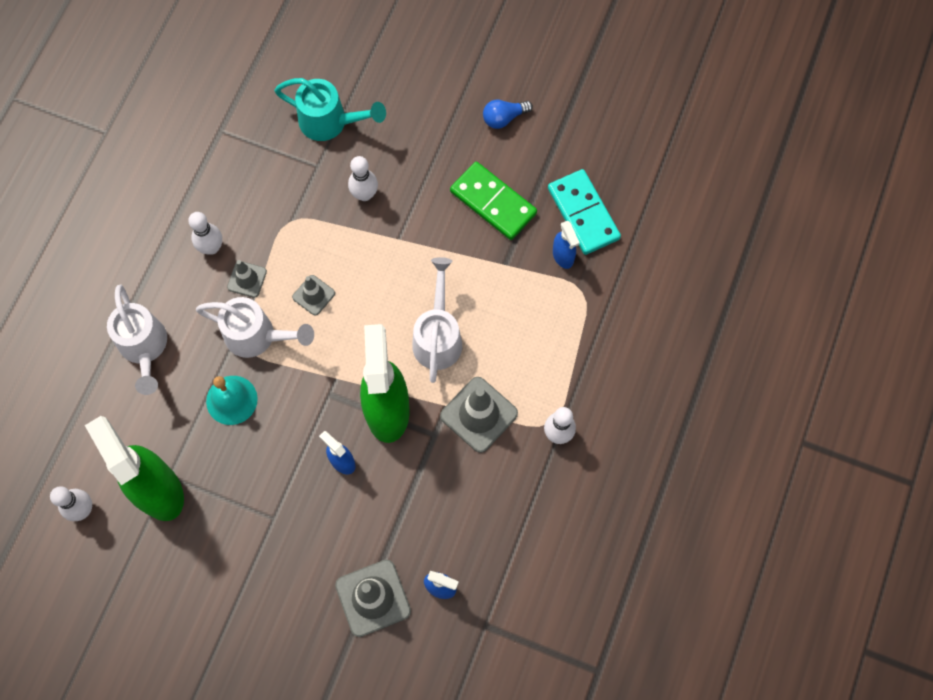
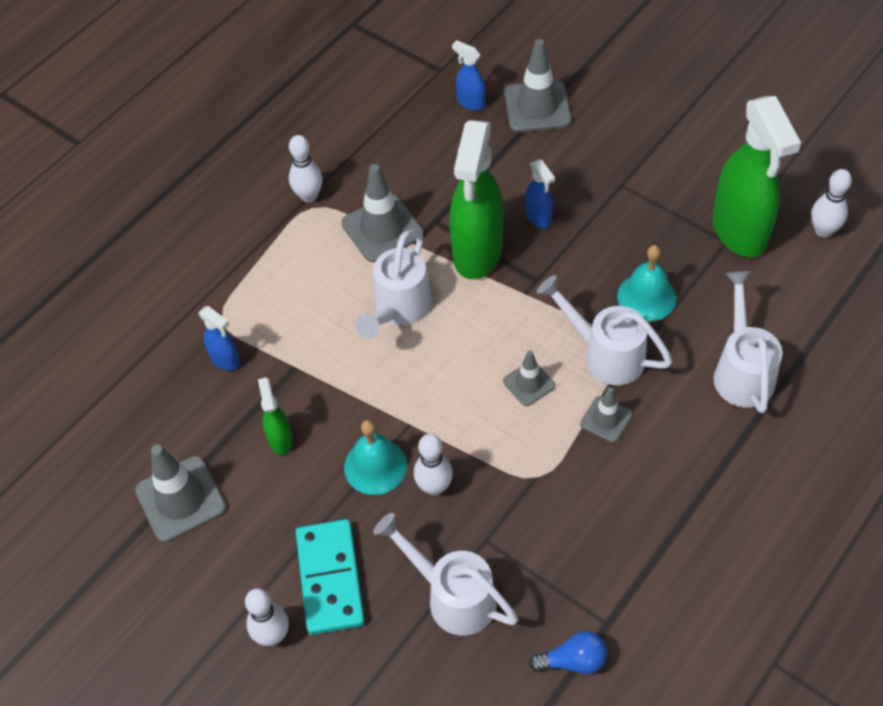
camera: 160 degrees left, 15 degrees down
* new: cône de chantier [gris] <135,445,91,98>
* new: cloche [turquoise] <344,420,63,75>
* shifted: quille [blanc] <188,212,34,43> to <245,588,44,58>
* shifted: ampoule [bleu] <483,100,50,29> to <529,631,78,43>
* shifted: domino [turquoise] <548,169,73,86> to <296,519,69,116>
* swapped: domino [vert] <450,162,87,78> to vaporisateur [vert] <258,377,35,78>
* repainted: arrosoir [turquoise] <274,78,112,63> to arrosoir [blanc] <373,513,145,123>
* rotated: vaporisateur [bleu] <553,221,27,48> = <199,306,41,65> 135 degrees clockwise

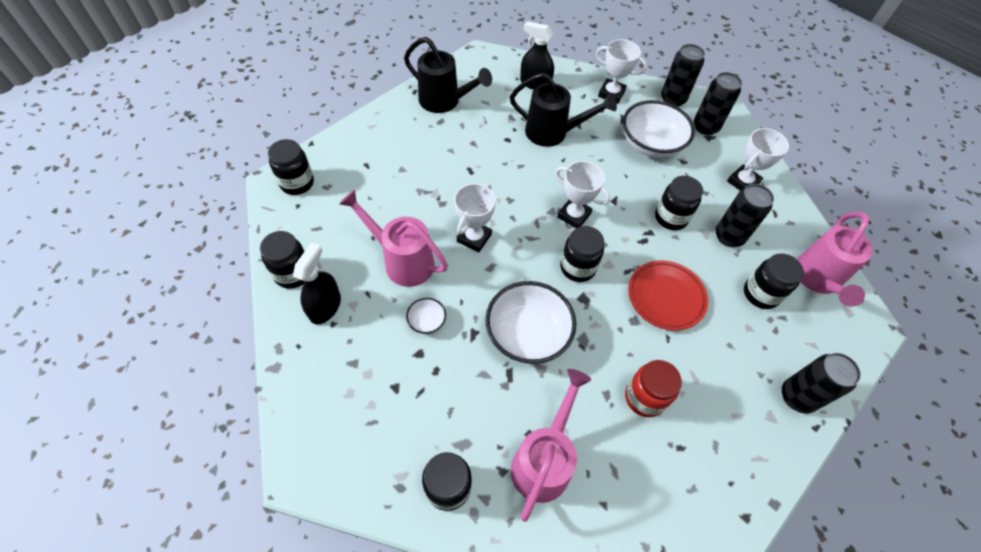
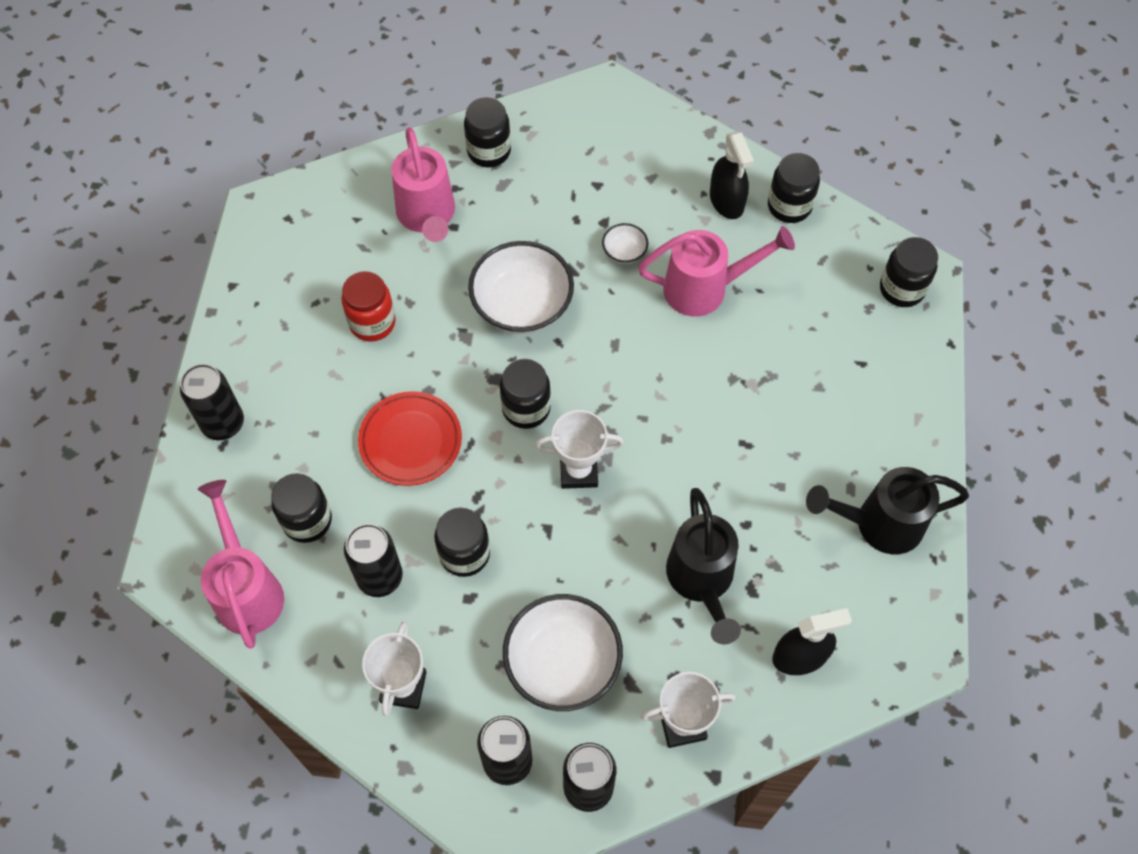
camera: 145 degrees right, 5 degrees up
* gone: trophée [blanc] <454,183,42,69>
* rotated: arrosoir [noir] <510,72,107,75> = <666,488,75,156> 75 degrees counterclockwise

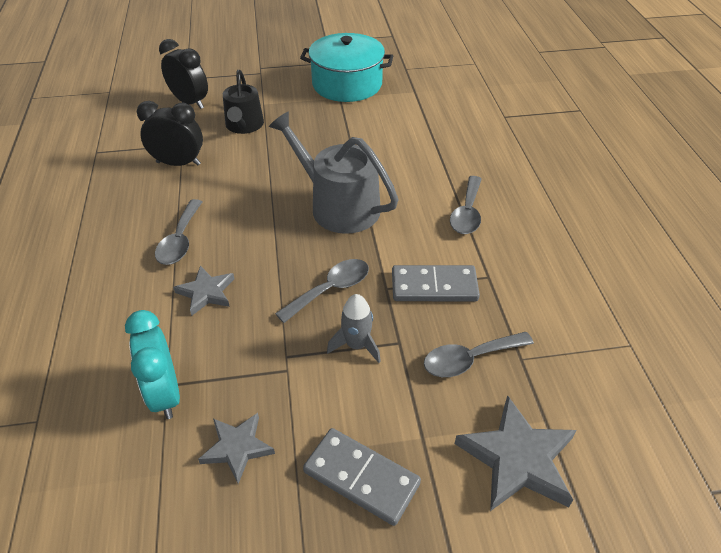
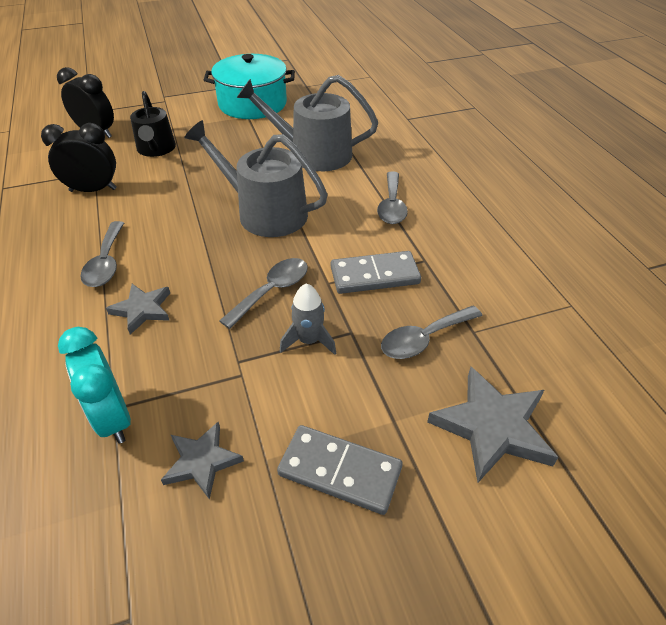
camera: 10 degrees left, 0 degrees up
* new: arrosoir [gris] <237,75,141,96>

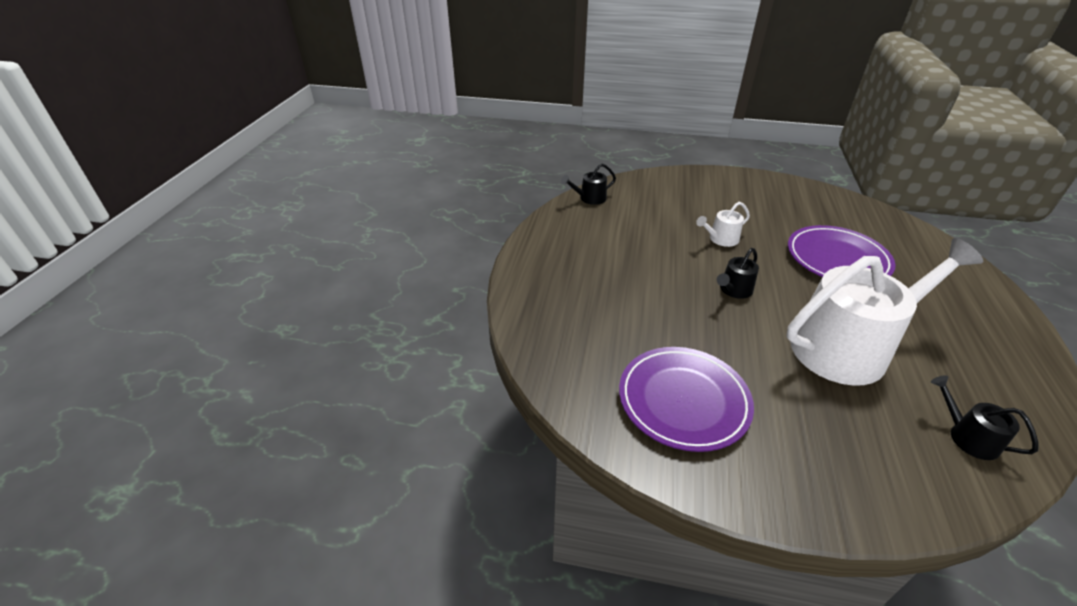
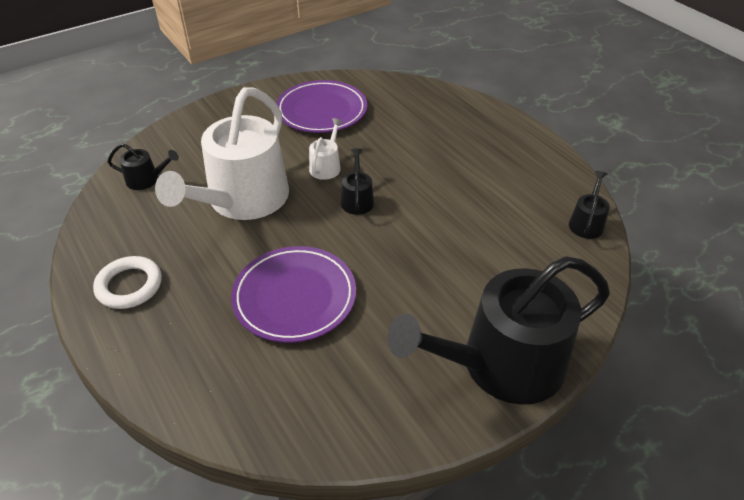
camera: 135 degrees right, 5 degrees up
* new: anneau [blanc] <93,256,69,53>
* new: arrosoir [noir] <387,256,223,149>
* shifted: arrosoir [blanc] <696,202,54,45> to <309,118,34,62>

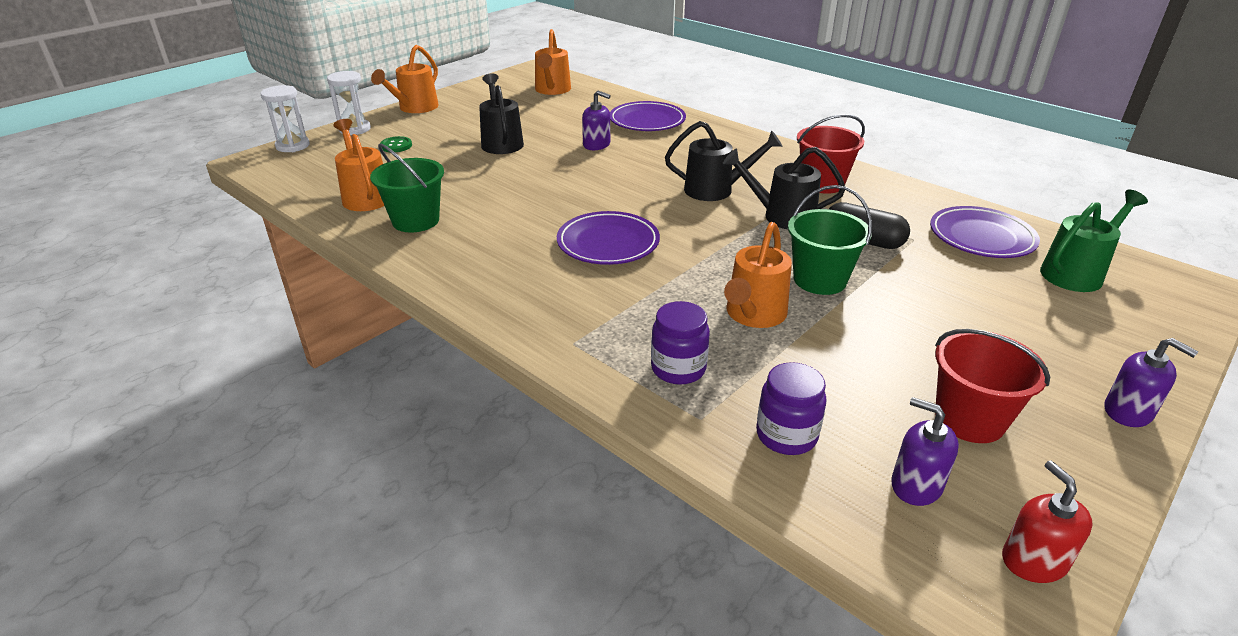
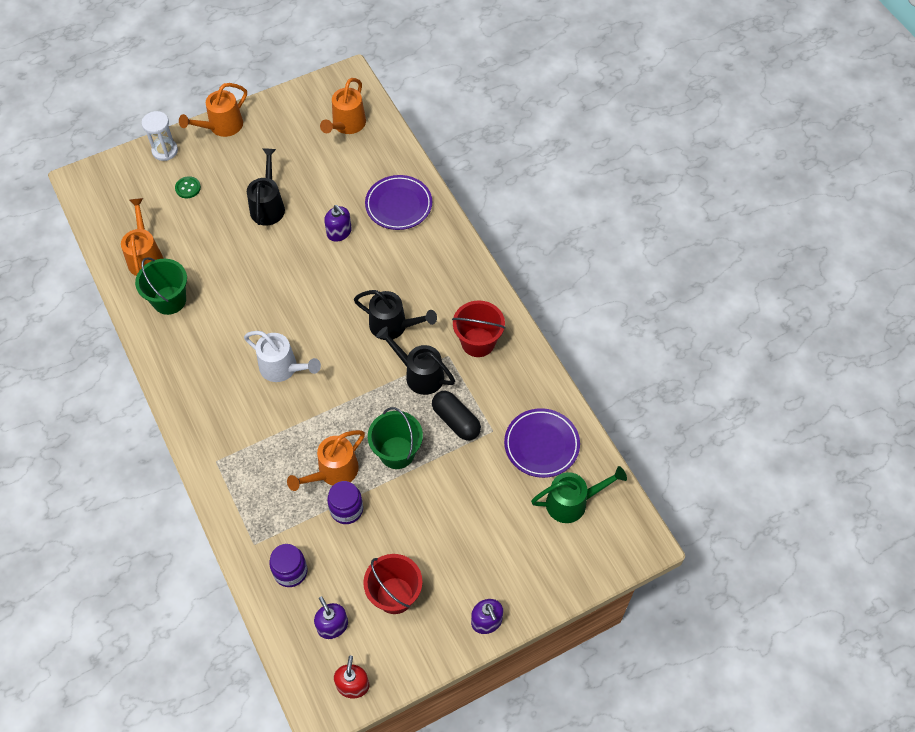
camera: 20 degrees right, 25 degrees up
* gone: sablier [blanc] <260,85,50,67>
* shifted: bocal [violet] <651,301,59,84> to <327,481,36,43>
* swapped: assiette [violet] <557,211,103,54> to arrosoir [blanc] <244,331,77,51>

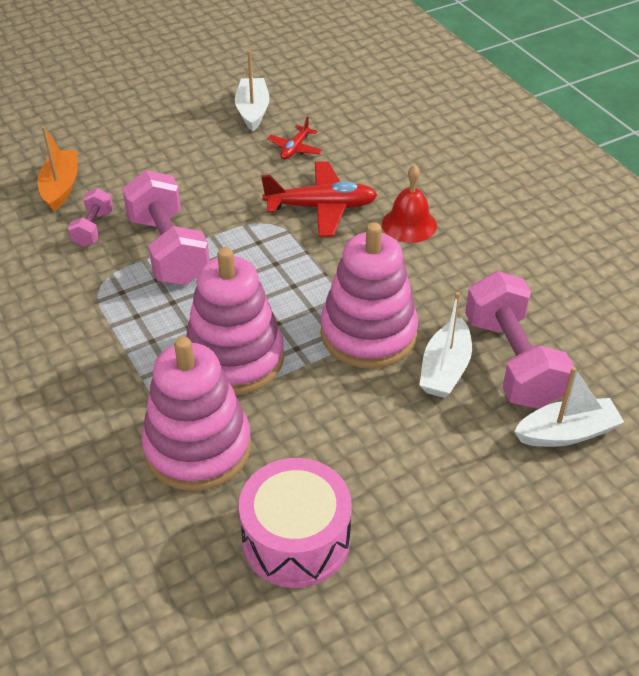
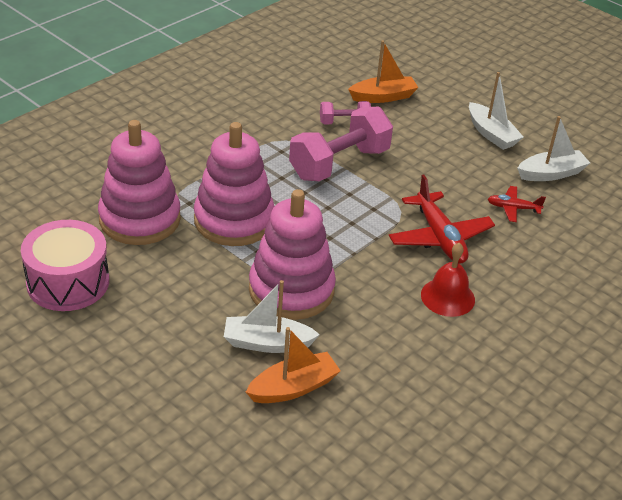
camera: 70 degrees right, 5 degrees down
* shifted: bateau [blanc] <514,367,110,80> to <469,72,54,78>
* swapped: haltère [rose] <465,271,109,138> to bateau [orange] <246,327,95,76>

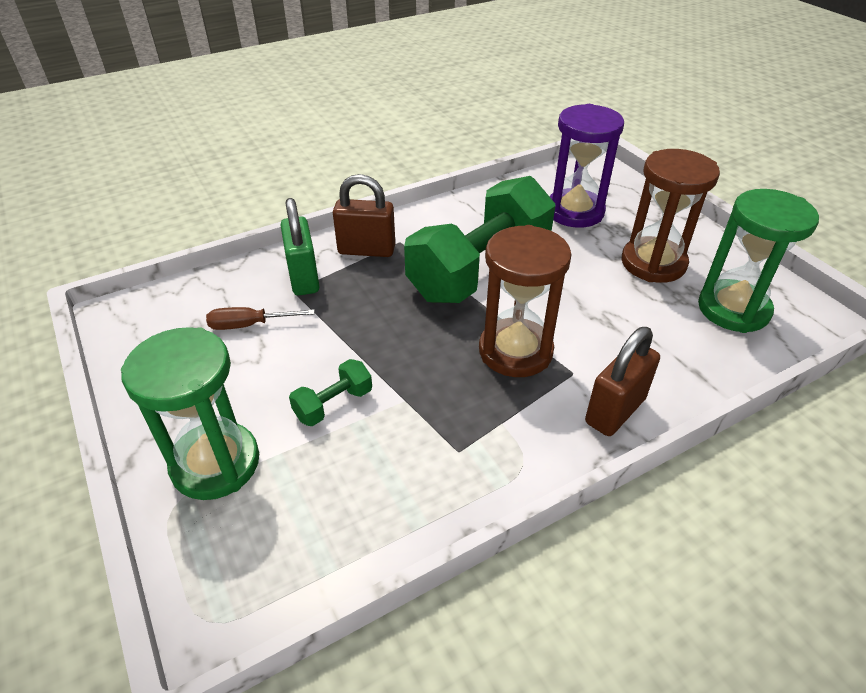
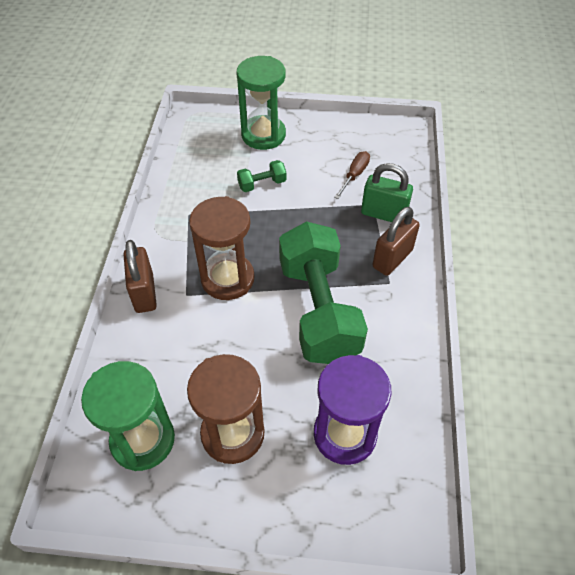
camera: 125 degrees right, 10 degrees up
* rotated: haltère [vert] <289,359,83,67> = <237,160,49,32> 75 degrees clockwise

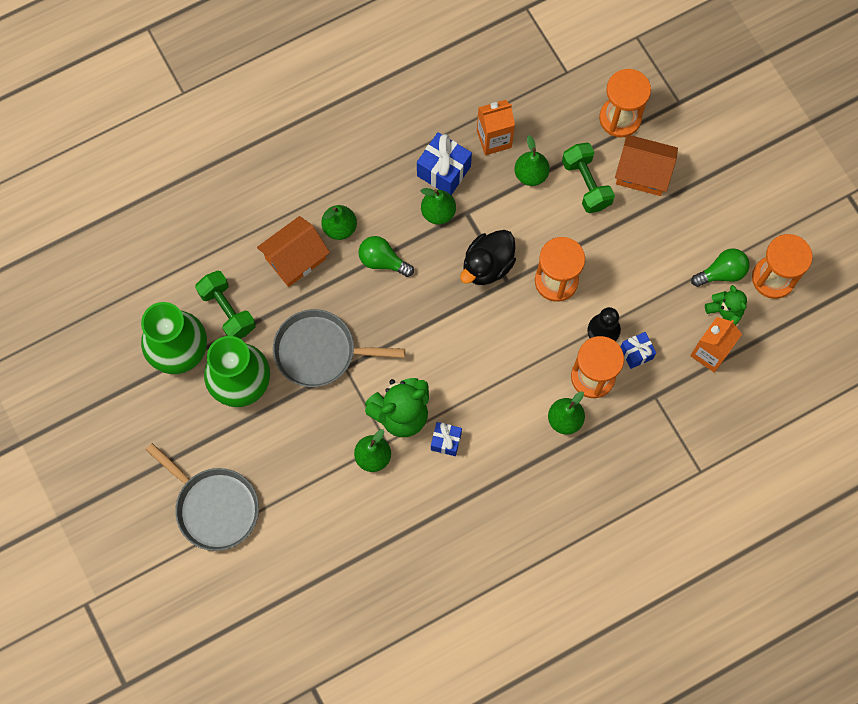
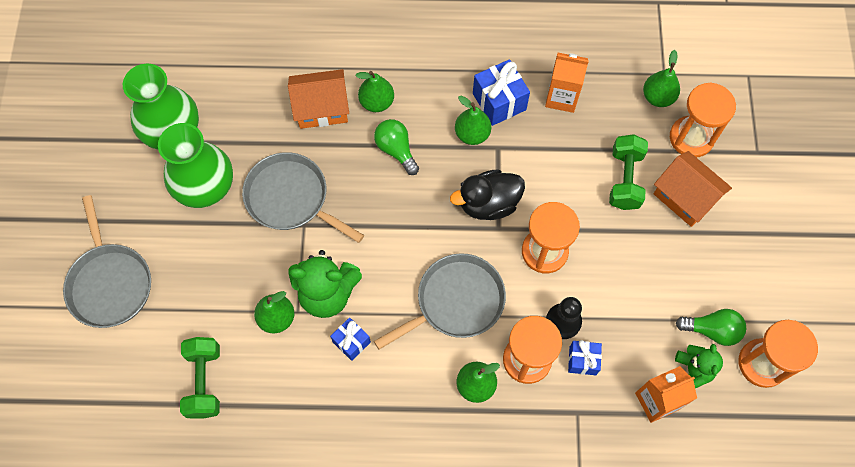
camera: 30 degrees right, 5 degrees down
* new: poêle [gris] <374,253,132,96>
* shifted: haltère [vert] <195,271,61,68> to <180,337,40,82>
* shifted: poire [vert] <515,135,35,51> to <643,50,37,57>

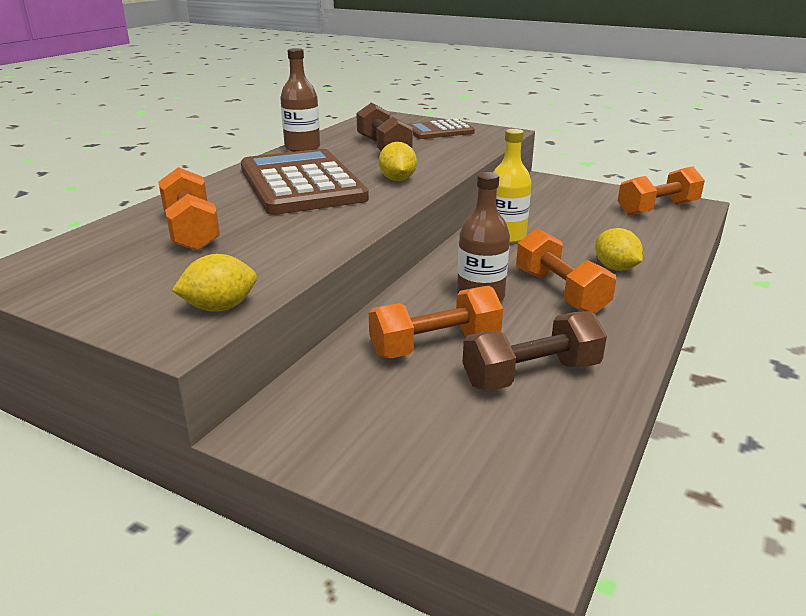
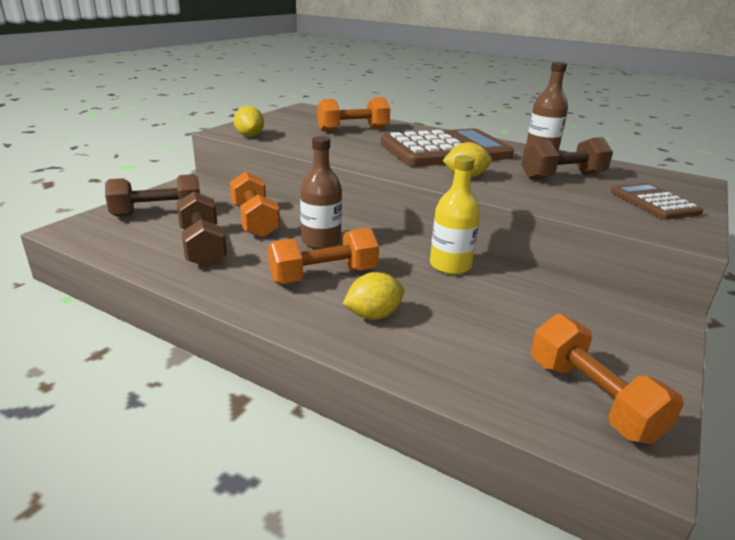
camera: 90 degrees right, 0 degrees up
* new: haltère [marron] <105,174,95,42>

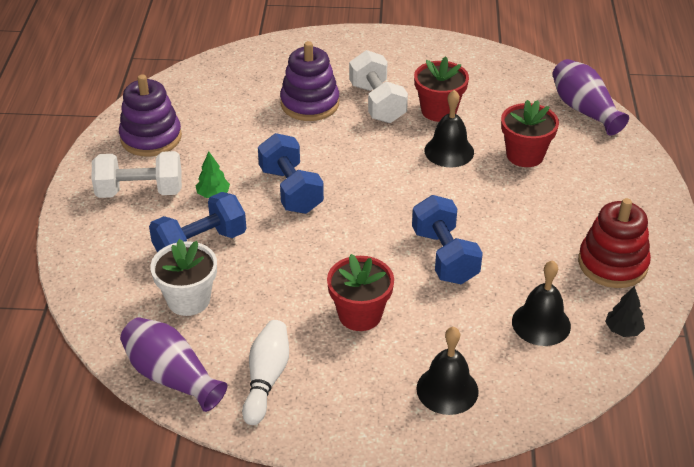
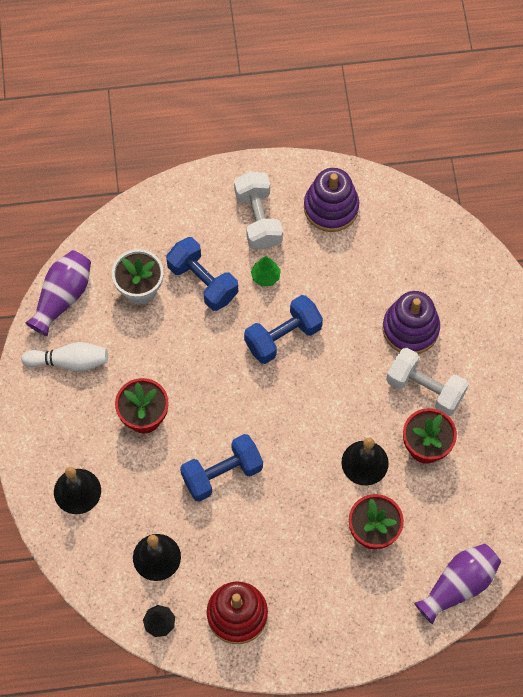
camera: 80 degrees right, 25 degrees up
* rotated: haltère [blanc] <349,50,59,73> = <386,348,82,68> 60 degrees clockwise

